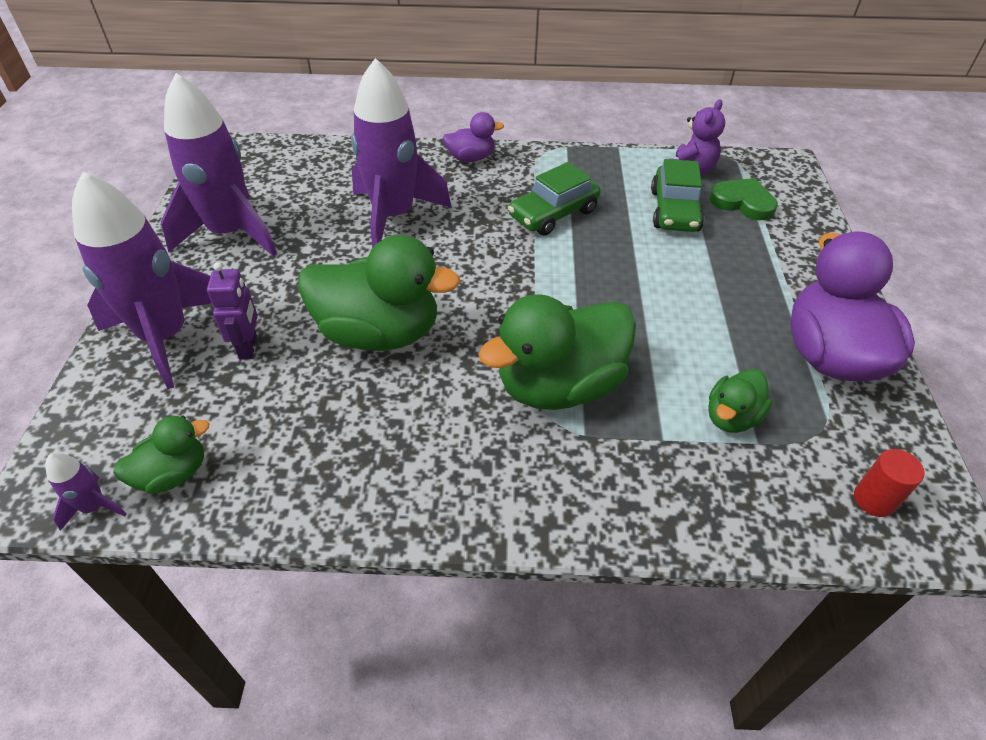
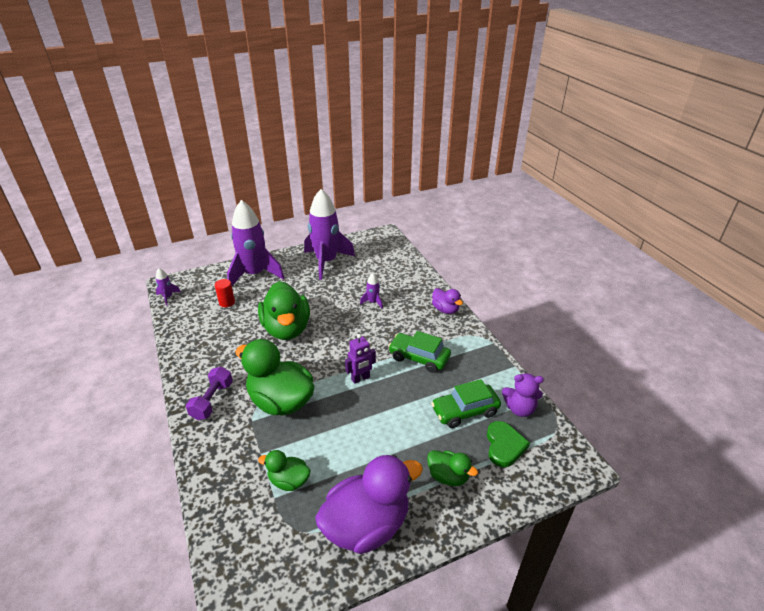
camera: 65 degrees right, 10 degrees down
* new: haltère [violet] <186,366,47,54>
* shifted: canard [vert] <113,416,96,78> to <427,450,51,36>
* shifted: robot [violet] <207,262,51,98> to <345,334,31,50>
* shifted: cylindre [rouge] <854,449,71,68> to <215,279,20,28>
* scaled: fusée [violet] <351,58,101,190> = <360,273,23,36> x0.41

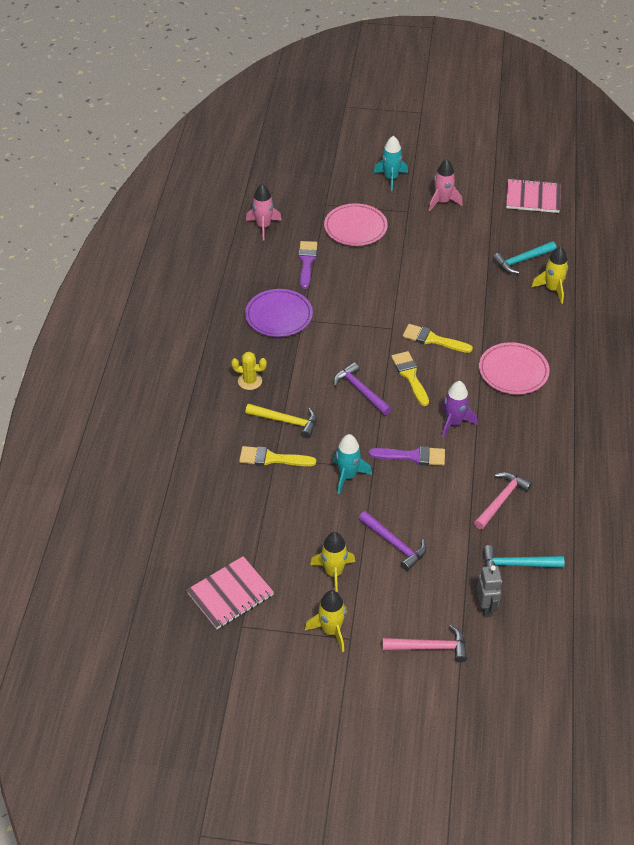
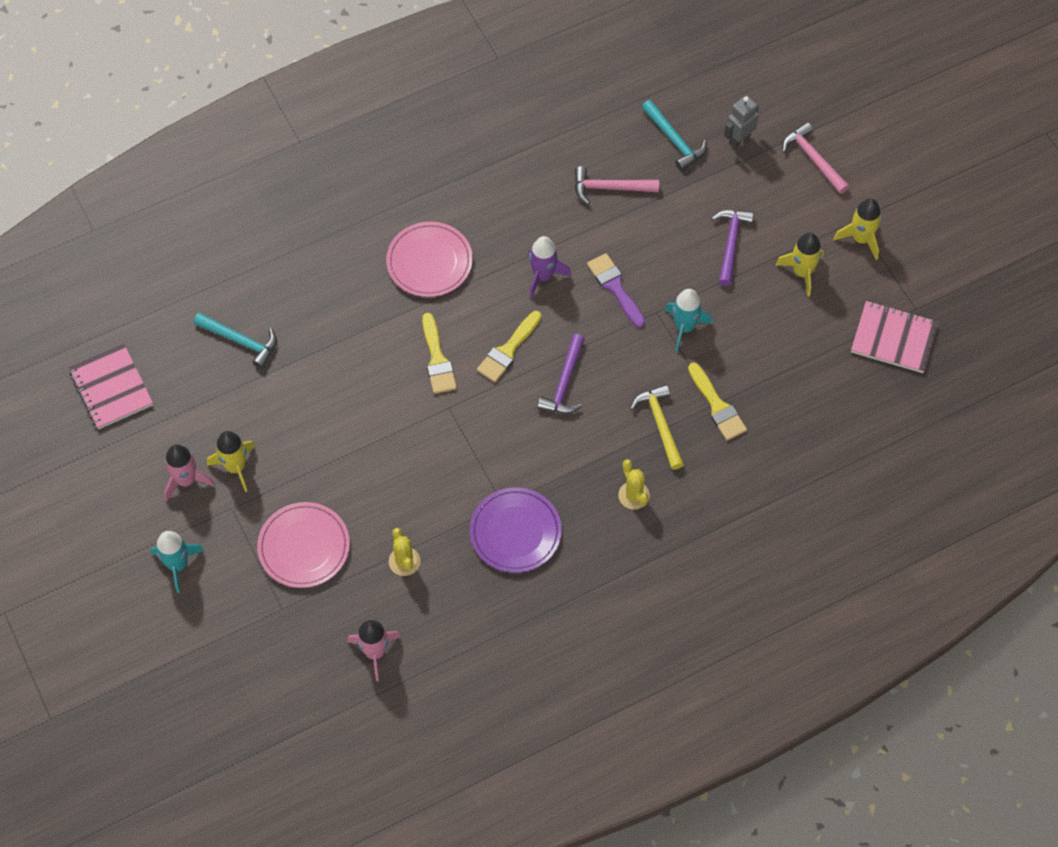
camera: 125 degrees left, 15 degrees up
* shifted: fusée [jaune] <531,246,37,58> to <207,431,48,61>
* swapped: pinceau [violet] <298,241,20,48> to cactus [jaune] <389,528,31,48>

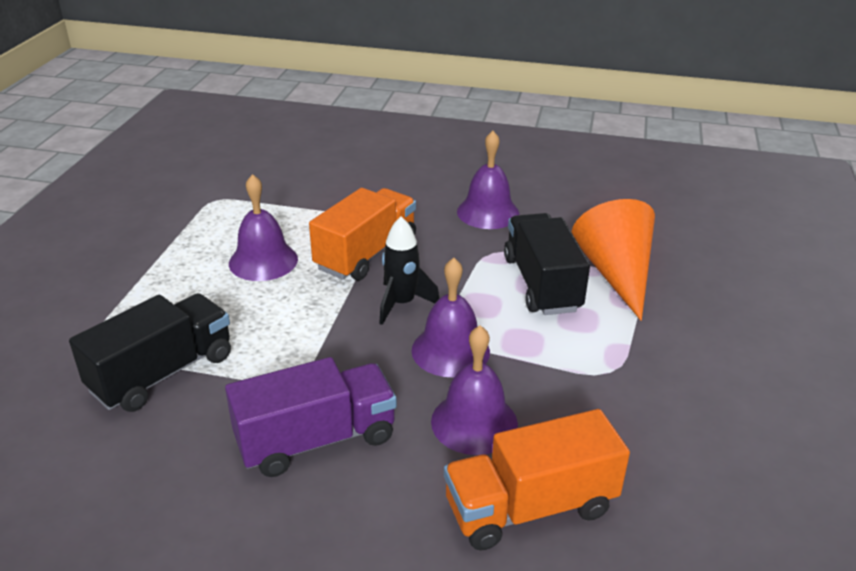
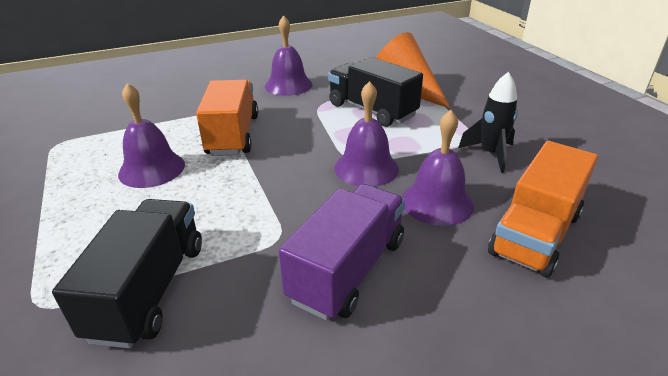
camera: 35 degrees left, 0 degrees up
* shifted: fusée [noir] <379,217,60,108> to <458,72,60,101>

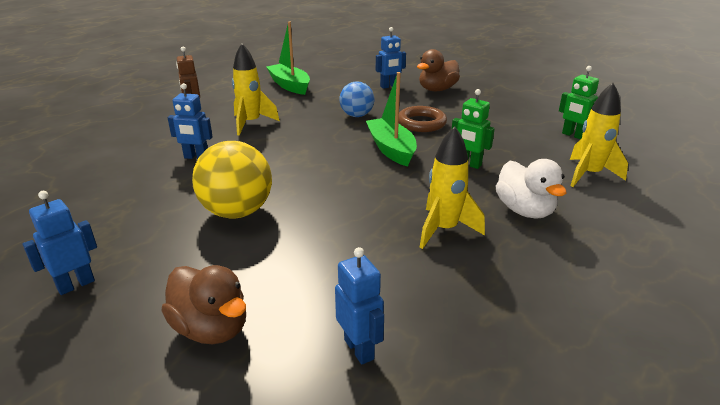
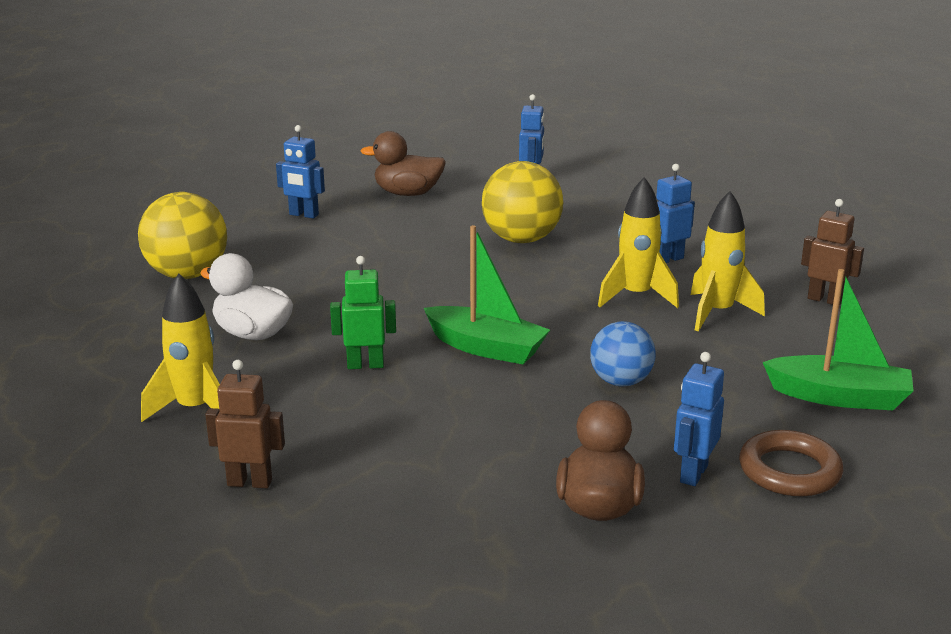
camera: 140 degrees right, 5 degrees down
* new: balle [jaune] <138,192,89,87>
* shifted: anneau [marron] <399,106,48,26> to <739,430,104,66>
* shifted: fusée [jaune] <419,126,66,123> to <598,177,81,131>
* repainted: robot [vert] <559,66,40,73> to robot [marron] <205,360,80,128>

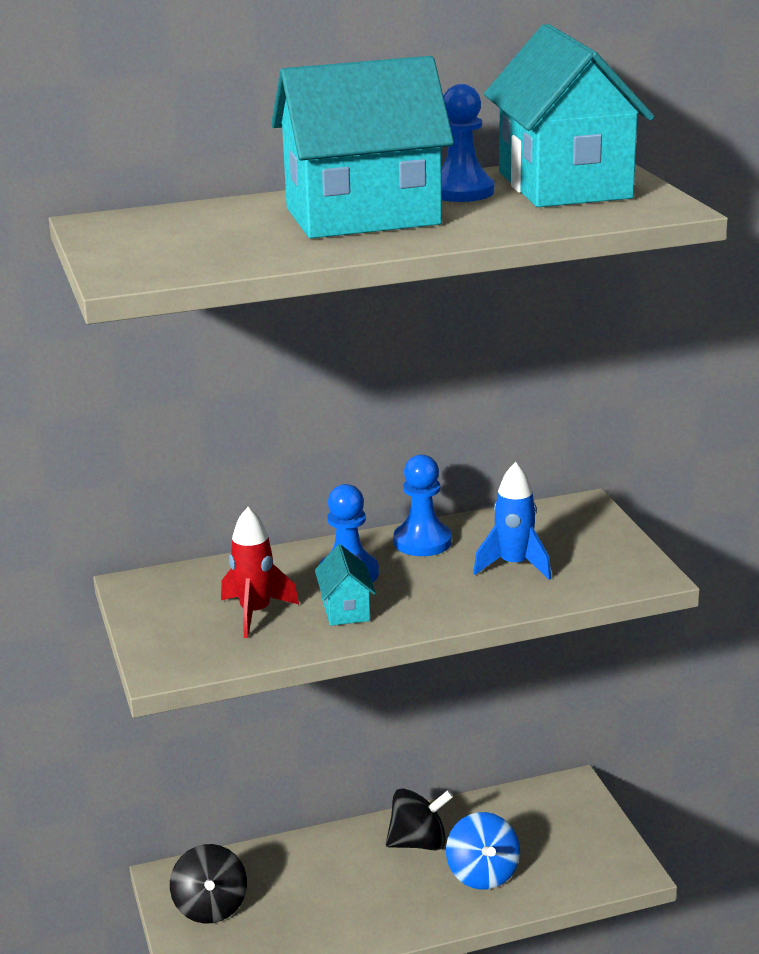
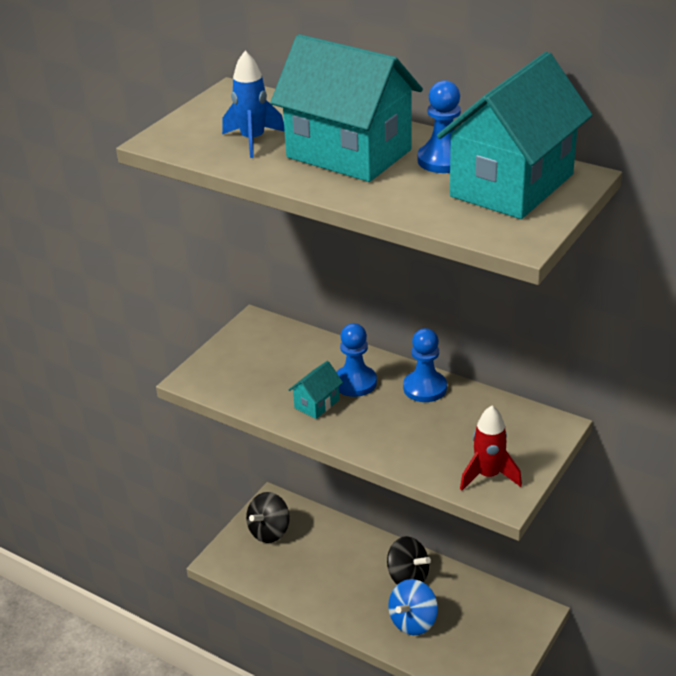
camera: 50 degrees right, 10 degrees up
* shifted: fusée [rouge] <221,507,78,131> to <460,406,62,85>
* shifted: fusée [bleu] <473,462,78,118> to <222,51,63,107>

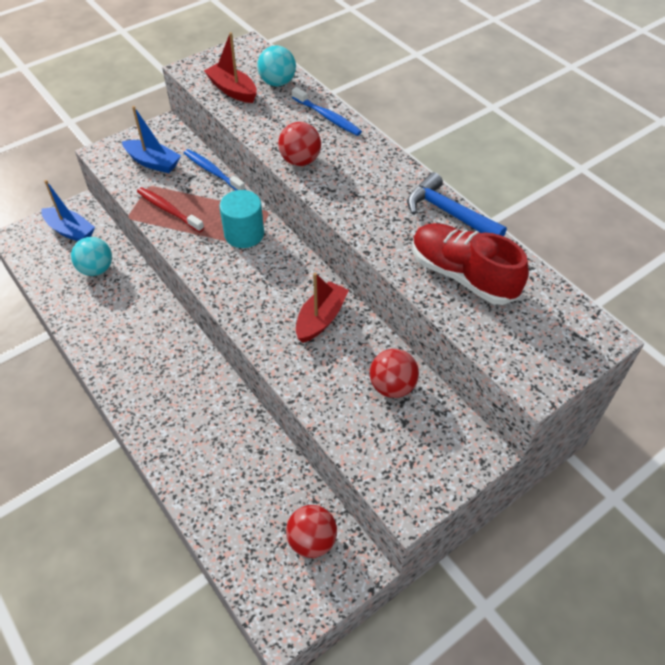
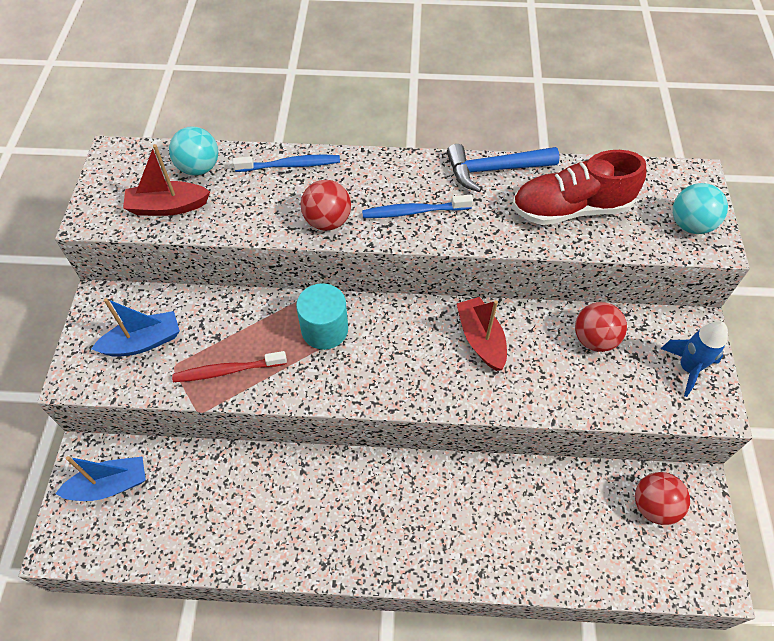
camera: 50 degrees left, 5 degrees up
* new: fusée [bleu] <661,321,67,76>
* shifted: balle [turquoise] <71,237,41,39> to <673,183,55,51>
* shifted: brosse à dents [bleu] <184,149,62,41> to <362,195,111,23>

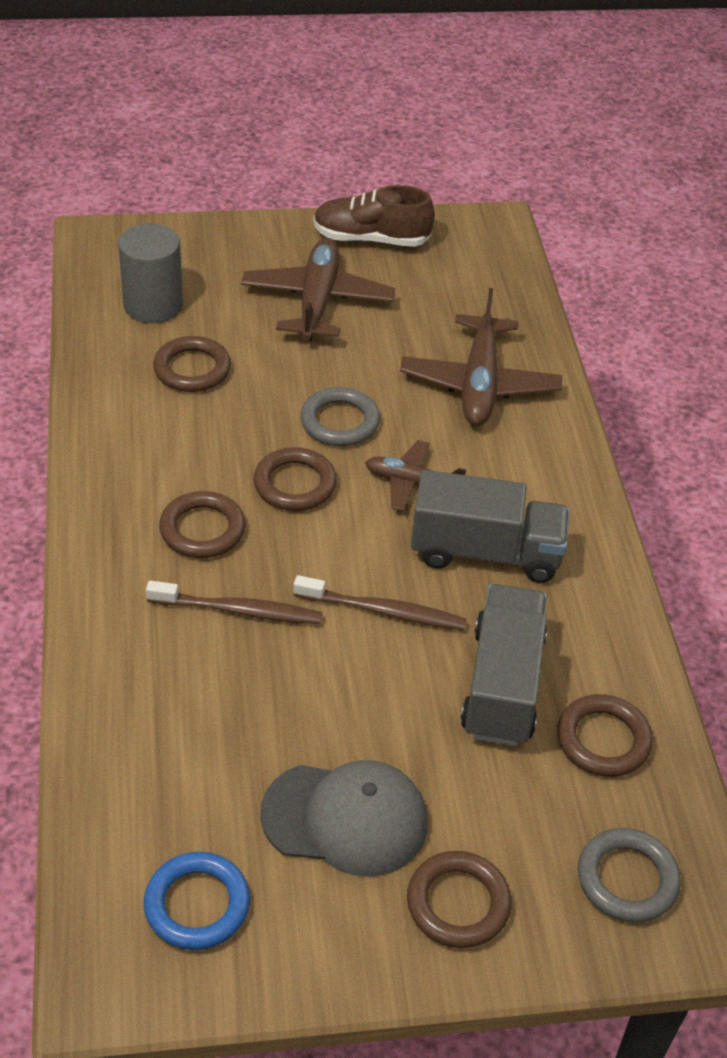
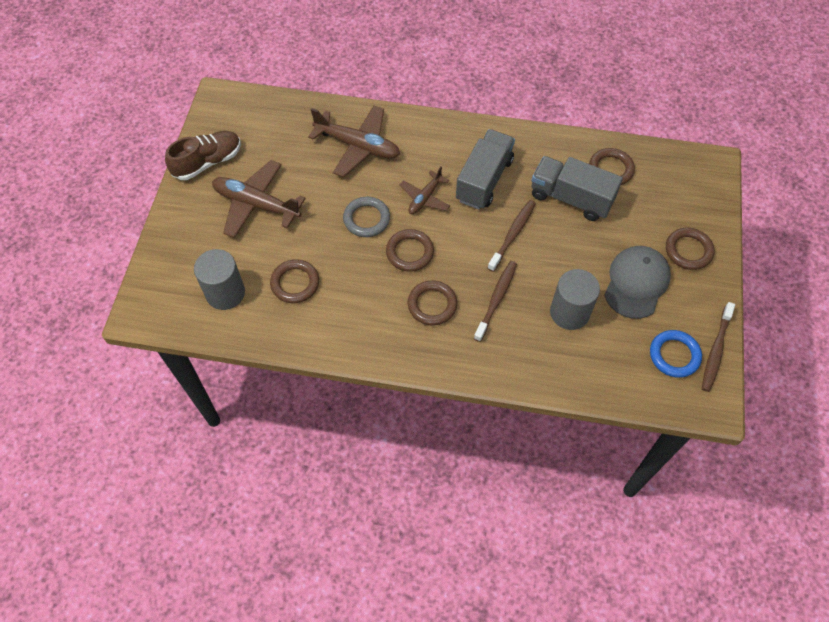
camera: 70 degrees left, 15 degrees up
* gone: anneau [gris] <578,828,103,95>
* new: cylindre [gris] <550,269,50,61>
* new: brosse à dents [marron] <702,302,33,90>
* rotated: chaussure [marron] <313,185,122,62> = <165,131,76,49> 150 degrees counterclockwise

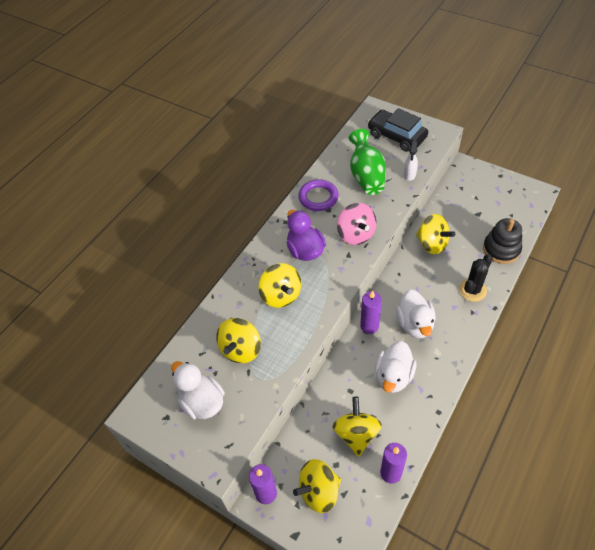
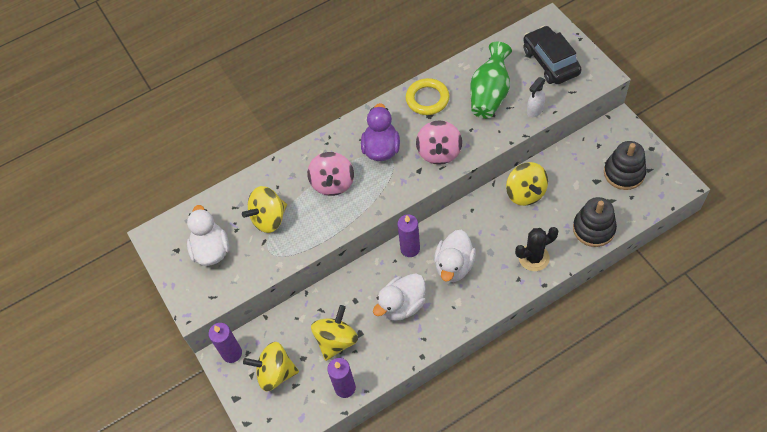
camera: 30 degrees right, 5 degrees up
* new: jouet à empiler [noir] <604,141,43,49>
* repainted: toupie [jaune] <258,263,43,45> to toupie [rose] <307,152,47,44>
* repainted: anneau [violet] <298,179,40,32> to anneau [jaune] <406,78,44,37>

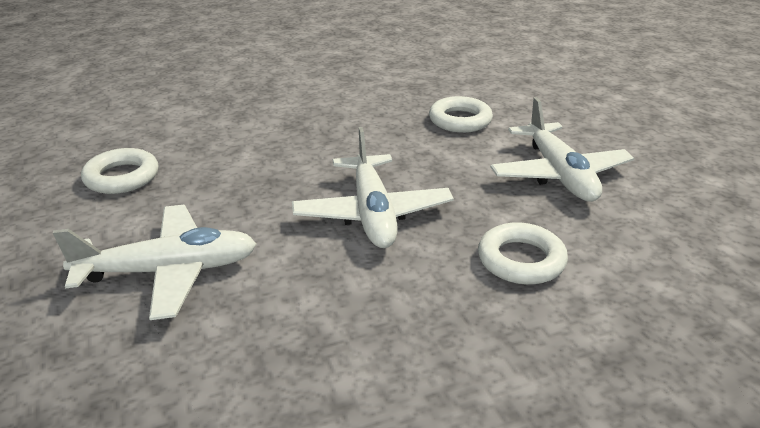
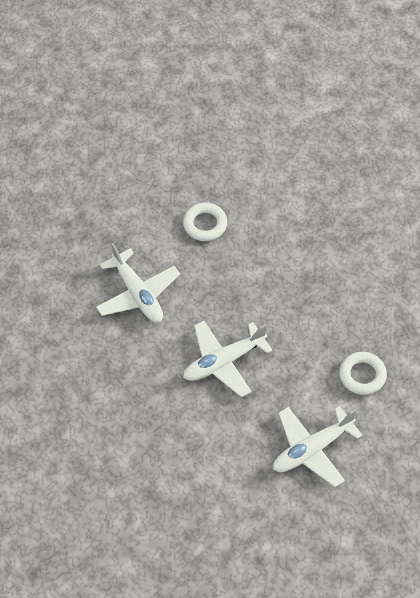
camera: 70 degrees right, 25 degrees up
* gone: anneau [blanc] <478,222,90,63>

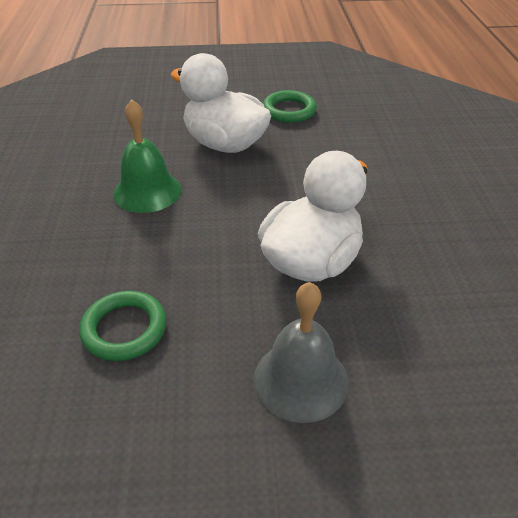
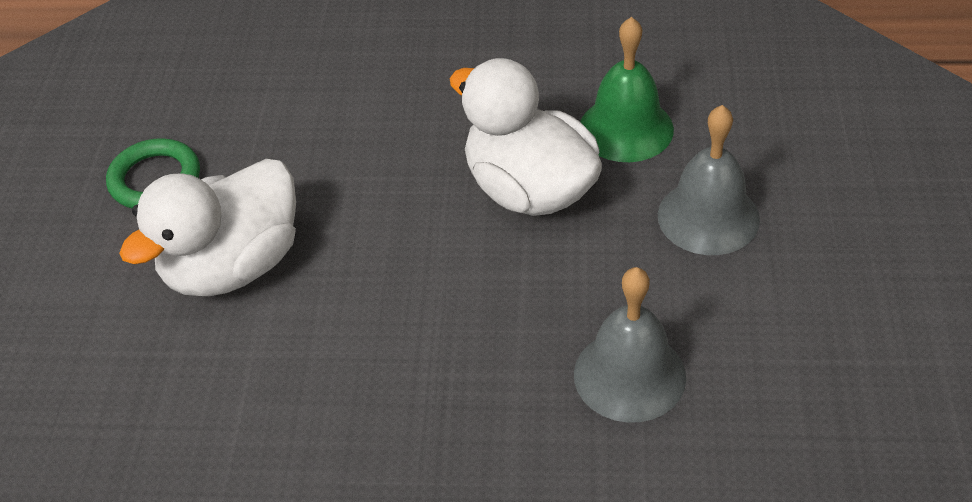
camera: 80 degrees left, 5 degrees up
* shifted: cloche [vert] <113,99,68,114> to <580,17,94,145>
* swapped: anneau [vert] <79,291,88,70> to cloche [gris] <574,267,112,156>

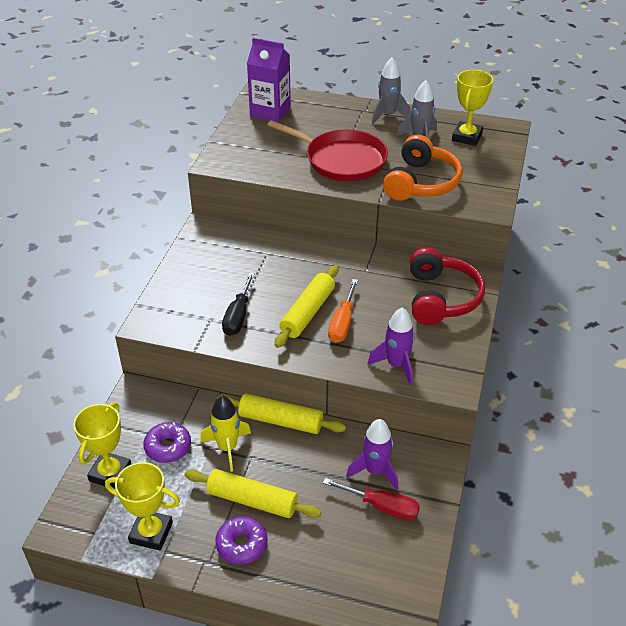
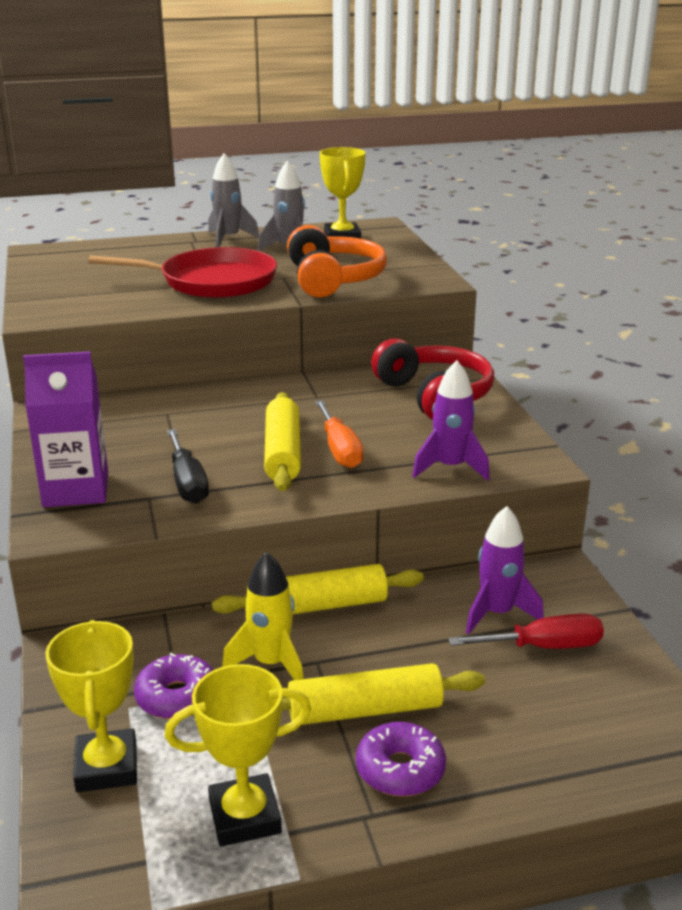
camera: 30 degrees left, 15 degrees down
* shifted: brique de lait [violet] <247,38,44,84> to <23,351,85,156>

